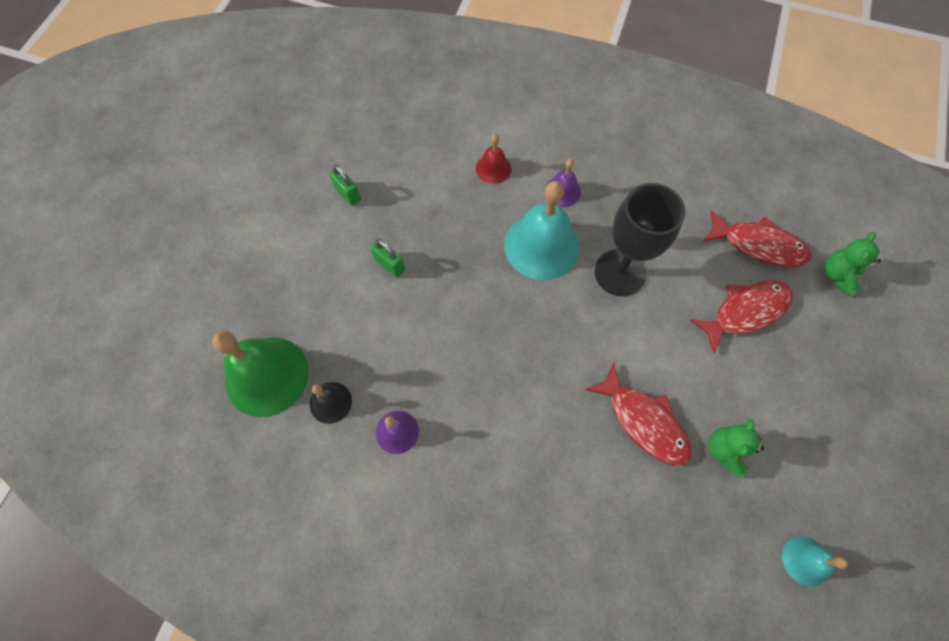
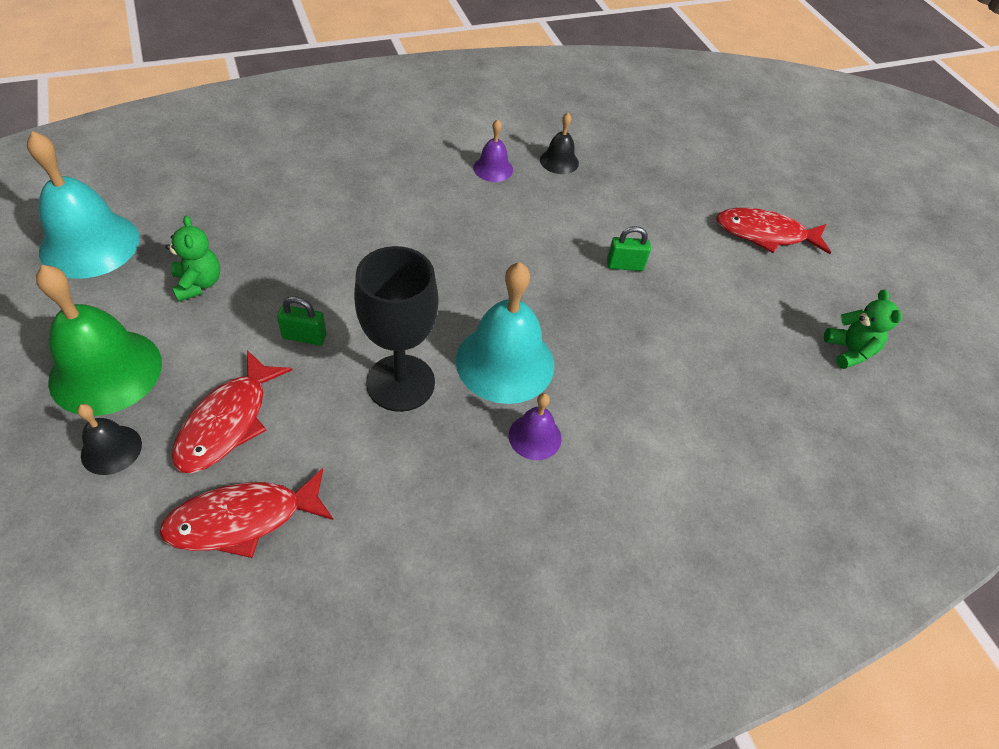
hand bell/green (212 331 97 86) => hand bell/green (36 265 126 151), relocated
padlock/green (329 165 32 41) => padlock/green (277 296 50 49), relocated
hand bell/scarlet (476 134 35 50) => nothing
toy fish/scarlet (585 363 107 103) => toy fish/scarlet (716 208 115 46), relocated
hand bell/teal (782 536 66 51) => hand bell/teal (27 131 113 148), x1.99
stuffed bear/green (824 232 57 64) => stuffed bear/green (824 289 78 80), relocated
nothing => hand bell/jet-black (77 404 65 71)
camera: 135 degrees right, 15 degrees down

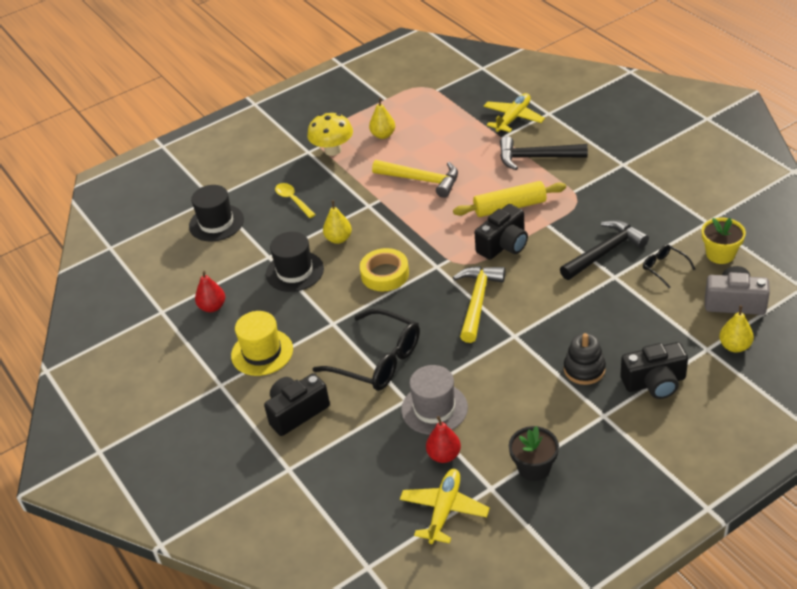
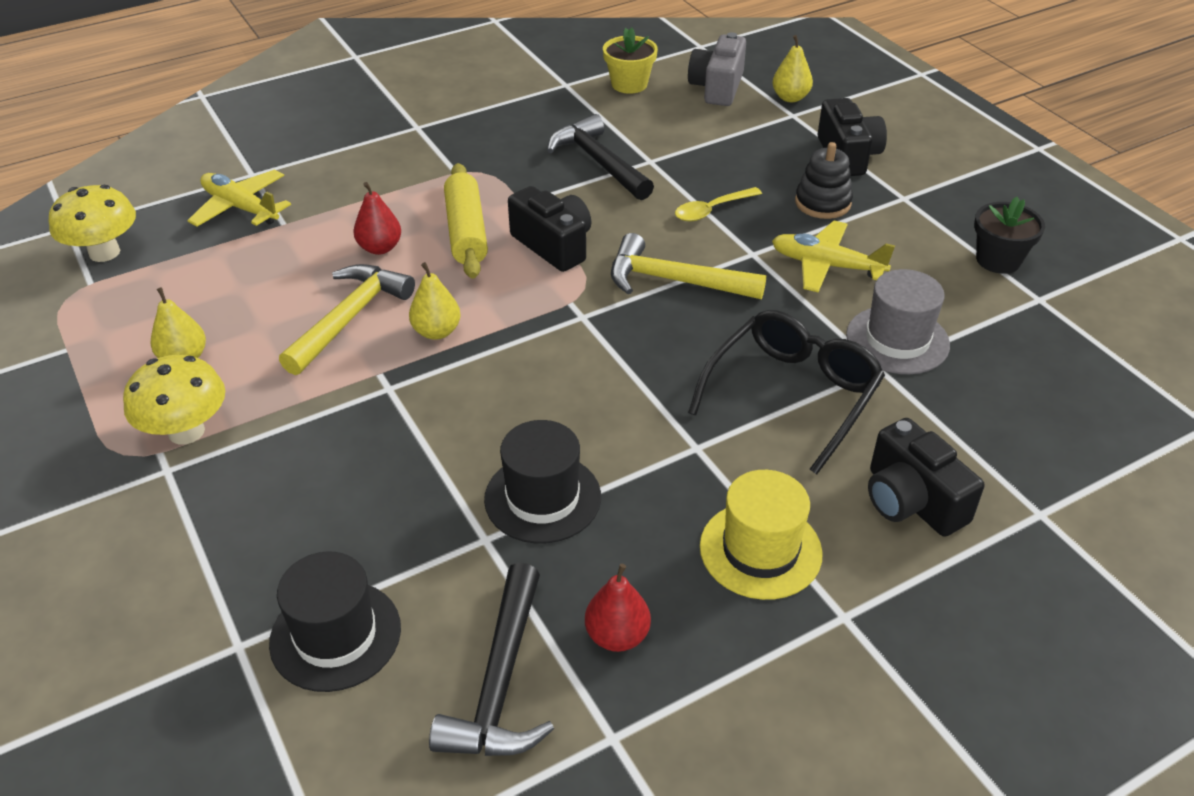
tablespoon/yellow (275 183 41 35) => tablespoon/yellow (675 187 87 34), relocated
pear fruit/yellow (323 200 29 44) => pear fruit/yellow (409 262 52 78), relocated
tape/yellow (360 248 49 43) => nothing
toy plane/yellow (400 469 90 75) => toy plane/yellow (772 221 123 71), relocated
pear fruit/scarlet (426 416 35 47) => pear fruit/scarlet (354 182 47 73), relocated
carpenter's hammer/jet-black (500 136 88 34) => carpenter's hammer/jet-black (429 563 125 193), relocated
spectacles/jet-black (643 244 53 44) => nothing
nothing => fungus/yellow (49 185 87 77)
camera: 90 degrees left, 0 degrees up

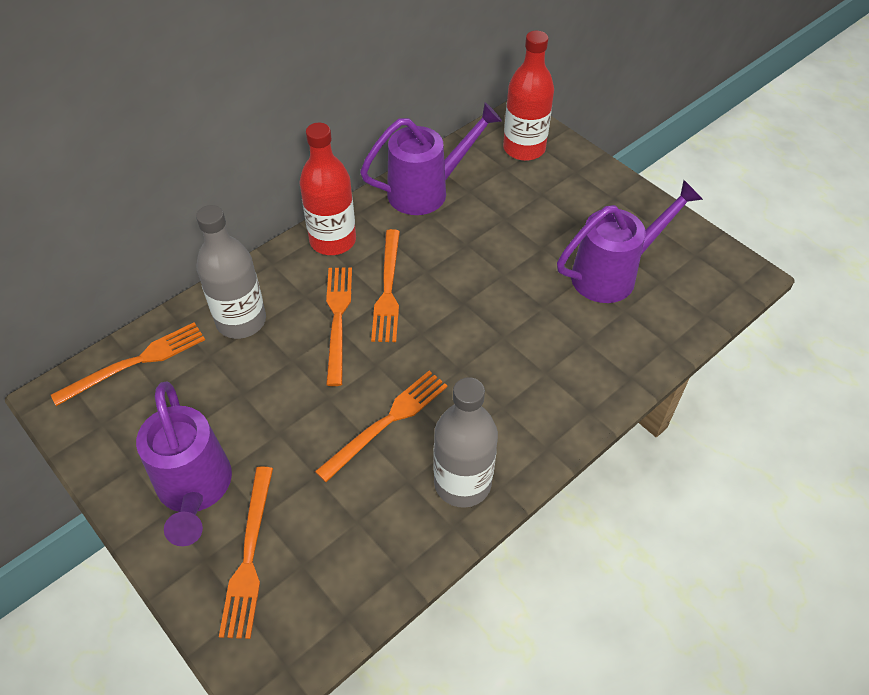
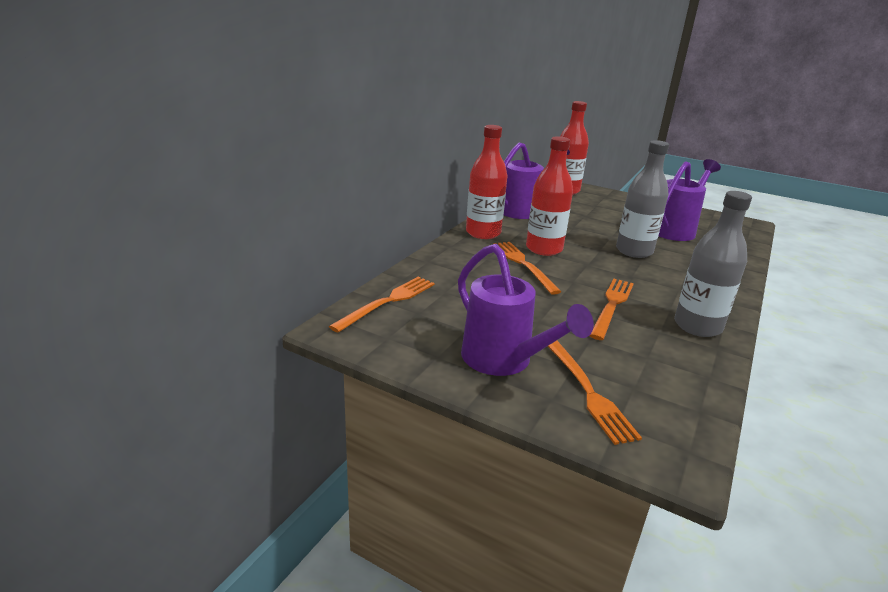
bottle/grey (196 205 70 134) => bottle/grey (616 140 53 118), relocated
fork/orange-coloured (371 229 29 113) => bottle/scarlet (526 136 47 120)
camera: 20 degrees left, 25 degrees down

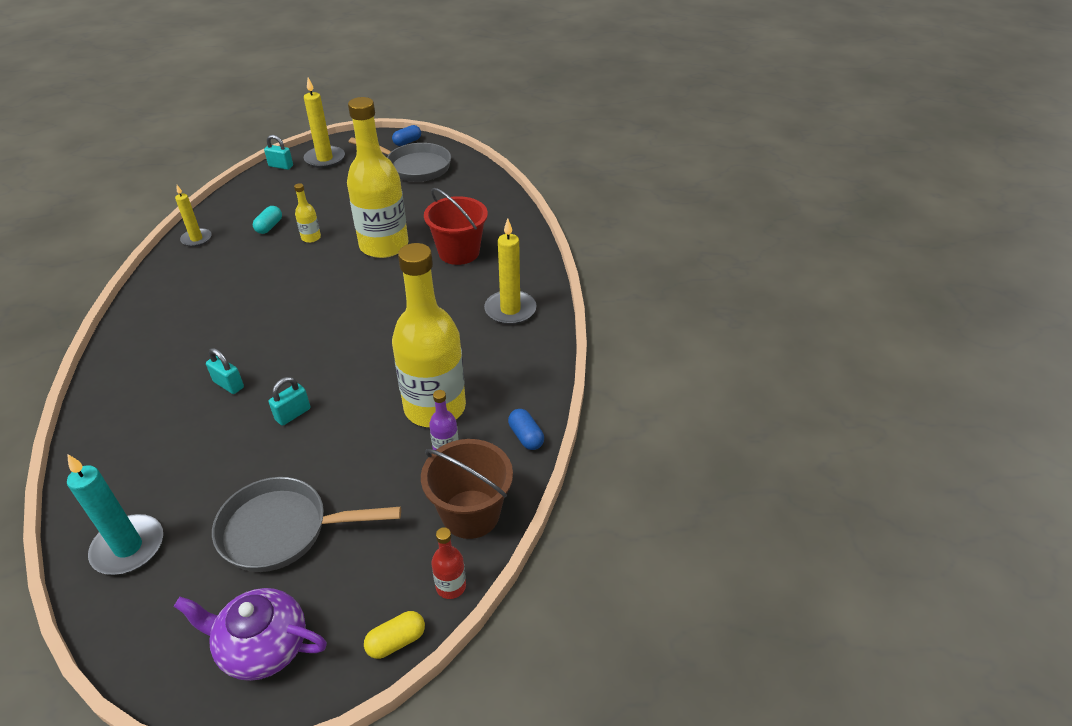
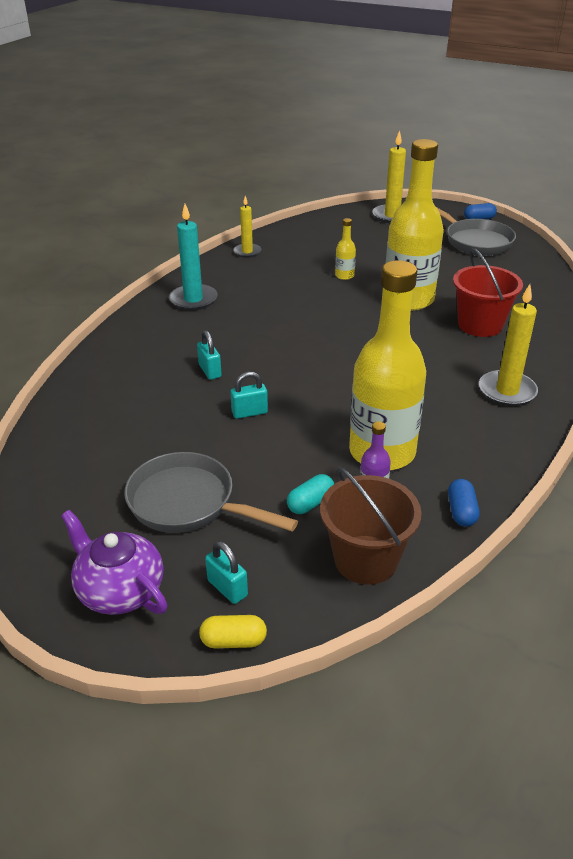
candle/teal (67 454 96 121) => candle/teal (169 204 49 107), relocated
pill shape/teal (253 206 29 28) => pill shape/teal (287 474 47 40), relocated
padlock/teal (264 135 29 35) => padlock/teal (205 541 43 63), relocated
bottle/scarlet (432 527 34 72) => nothing
camera: 30 degrees right, 5 degrees down

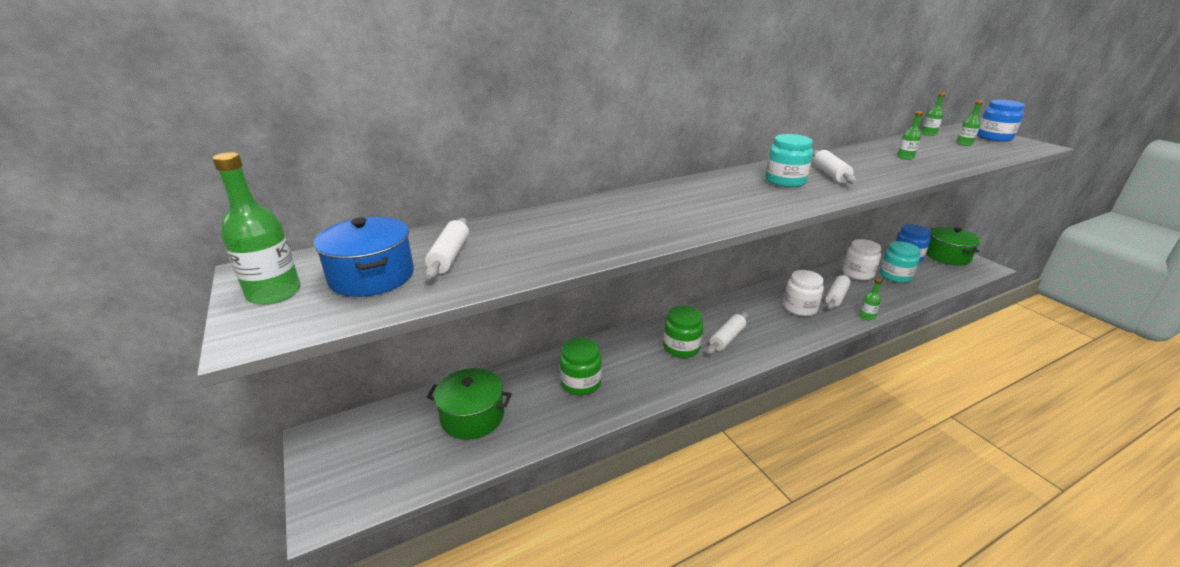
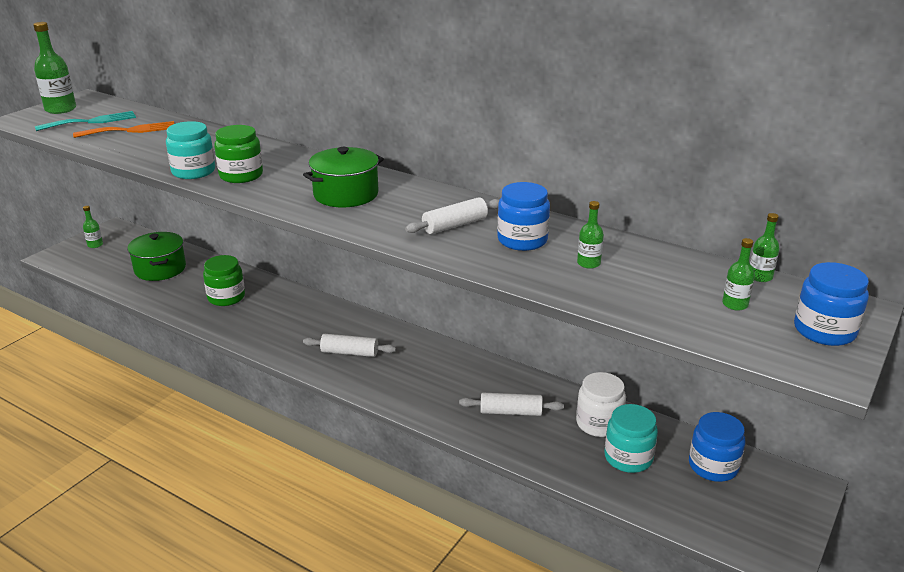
stockpot/royal blue (314 217 100 80) => fork/teal (35 111 101 20)
dough roller/pure white (425 218 44 61) => fork/orange-coloured (73 121 101 17)
jam jar/green (663 306 41 52) => jam jar/green (214 125 49 58), relocated
jam jar/teal (765 134 48 53) => jam jar/teal (166 121 49 58), relocated
jam jar/pure white (783 270 41 46) => nothing
bottle/green (859 278 23 43) => bottle/green (83 206 20 42), relocated
stockpot/green (926 227 55 39) => stockpot/green (303 147 81 60), relocated
nothing => jam jar/royal blue (497 182 53 69)
camera: 60 degrees right, 0 degrees up

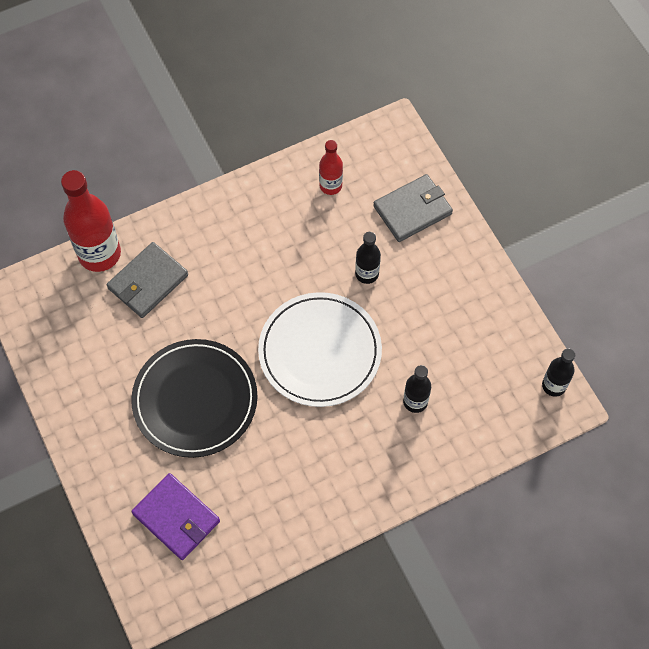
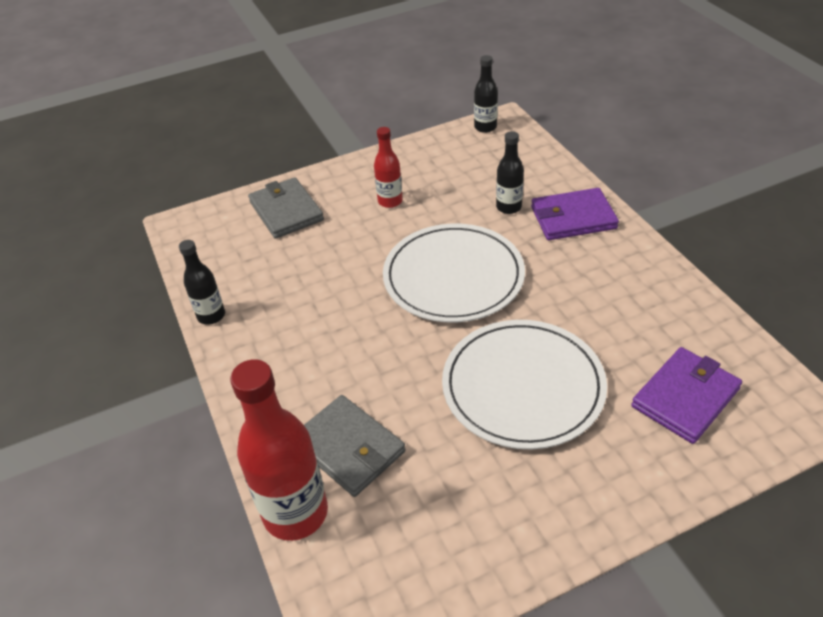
flat dish/jet-black (131 339 127 119) => flat dish/pure white (442 320 165 130)
bottle/scarlet (319 140 24 55) => bottle/scarlet (374 127 29 81), relocated
bottle/jet-black (355 232 26 52) => bottle/jet-black (179 240 46 85), relocated
nothing => card wallet/violet (531 188 88 52)
camera: 85 degrees left, 20 degrees down

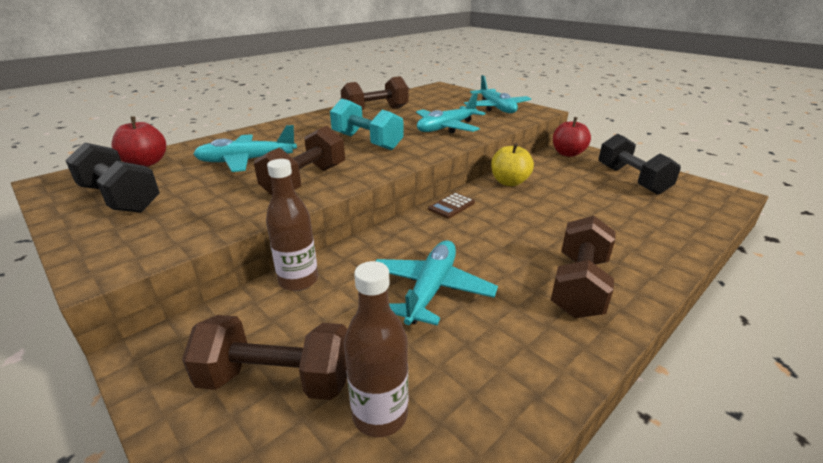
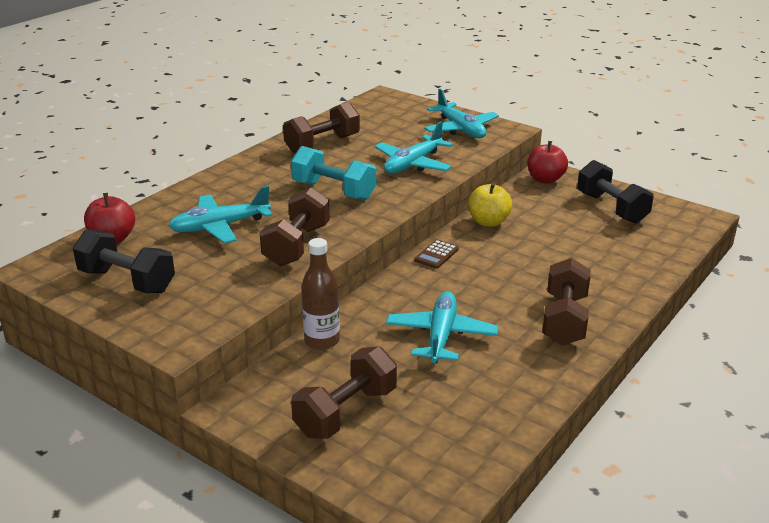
free weight/dark brown (182 315 166 85) => free weight/dark brown (291 346 106 93), 45 degrees counterclockwise
bottle/dark brown (344 261 64 176) => nothing
camera: 10 degrees left, 0 degrees up

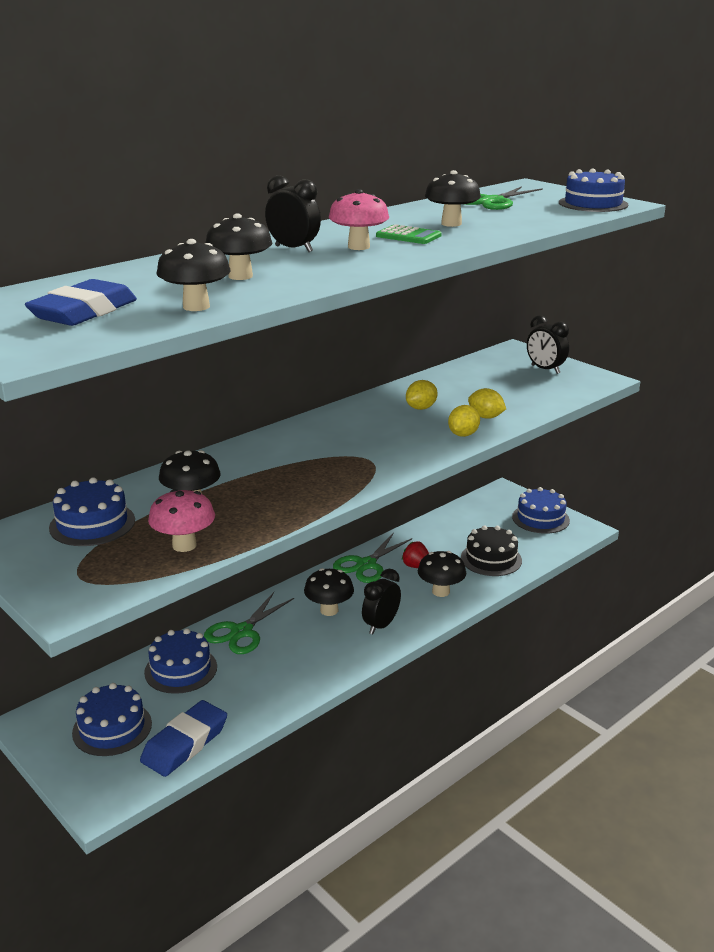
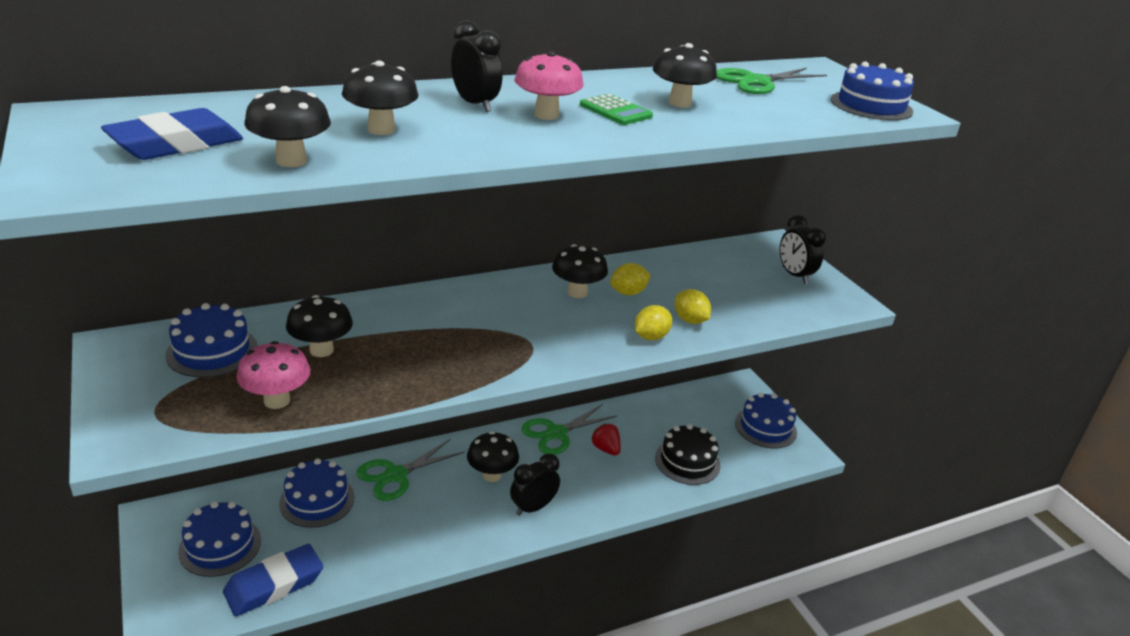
fungus/jet-black (418 551 48 46) => fungus/jet-black (552 244 56 54), relocated
camera: 15 degrees right, 5 degrees up

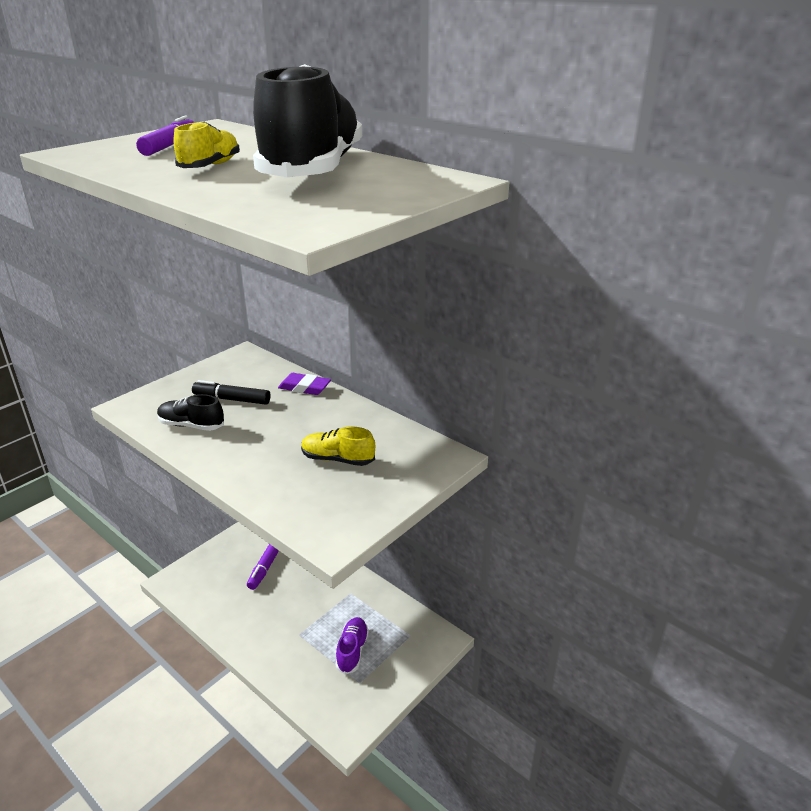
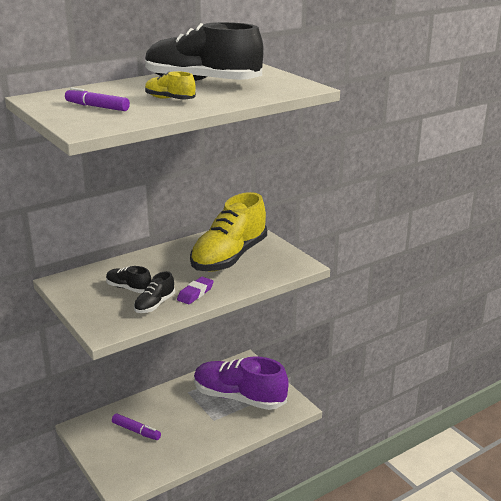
felt pen/jet-black (192 380 79 25) => shoe/jet-black (106 266 46 27)
gum eraser/violet (278 373 53 22) => gum eraser/violet (177 277 37 27), relocated
shoe/yellow (301 426 74 40) => shoe/yellow (190 192 77 80), x2.23
shoe/violet (336 617 33 58) => shoe/violet (194 356 95 54), x2.23
camera: 75 degrees left, 5 degrees down

